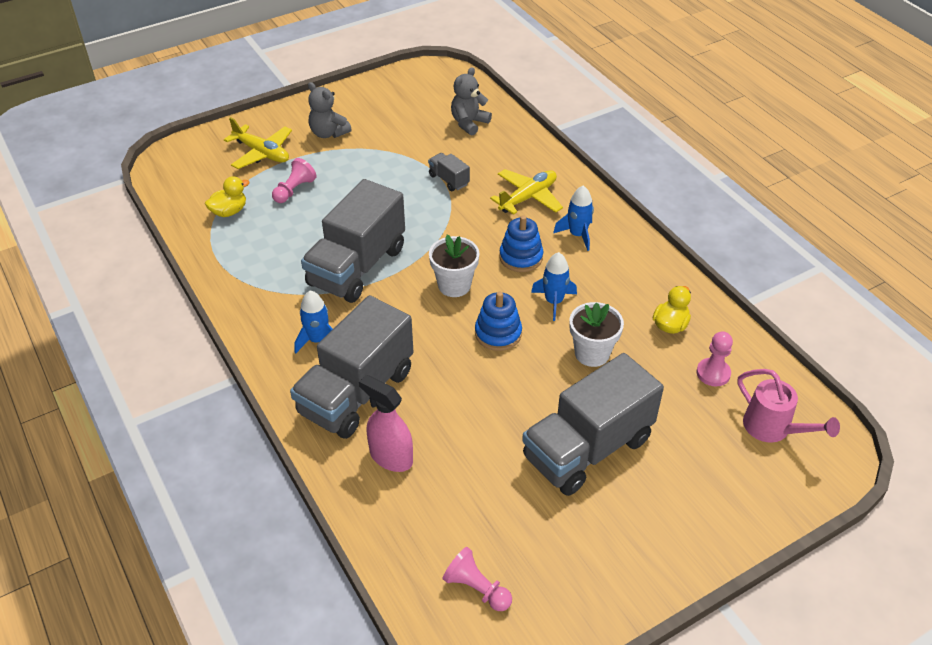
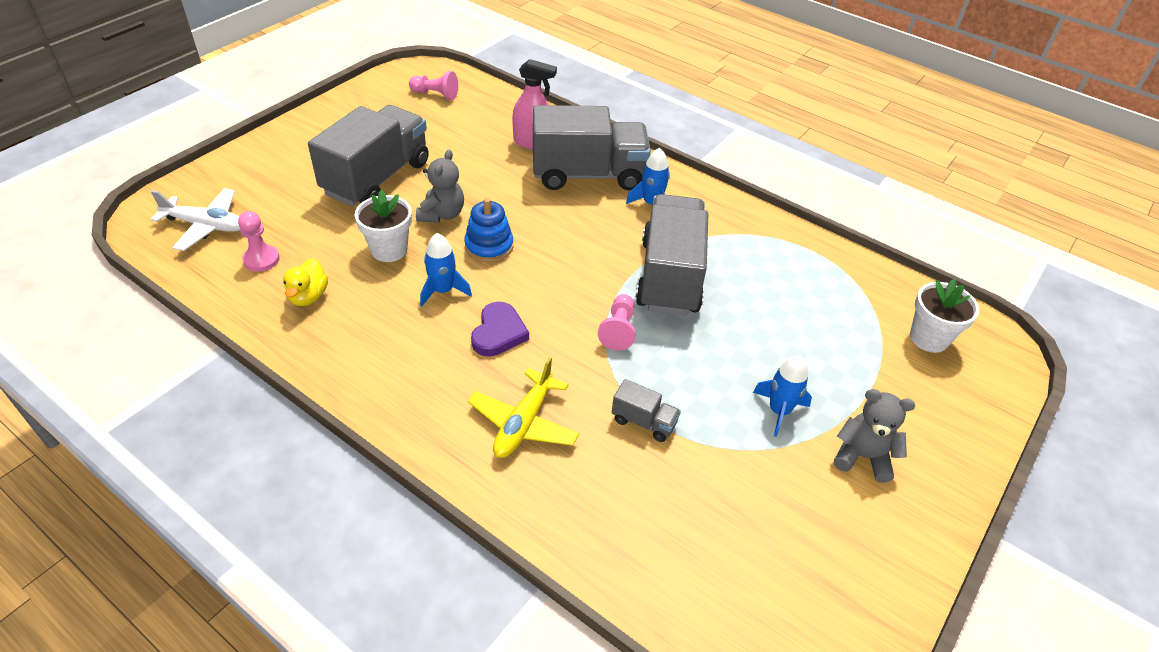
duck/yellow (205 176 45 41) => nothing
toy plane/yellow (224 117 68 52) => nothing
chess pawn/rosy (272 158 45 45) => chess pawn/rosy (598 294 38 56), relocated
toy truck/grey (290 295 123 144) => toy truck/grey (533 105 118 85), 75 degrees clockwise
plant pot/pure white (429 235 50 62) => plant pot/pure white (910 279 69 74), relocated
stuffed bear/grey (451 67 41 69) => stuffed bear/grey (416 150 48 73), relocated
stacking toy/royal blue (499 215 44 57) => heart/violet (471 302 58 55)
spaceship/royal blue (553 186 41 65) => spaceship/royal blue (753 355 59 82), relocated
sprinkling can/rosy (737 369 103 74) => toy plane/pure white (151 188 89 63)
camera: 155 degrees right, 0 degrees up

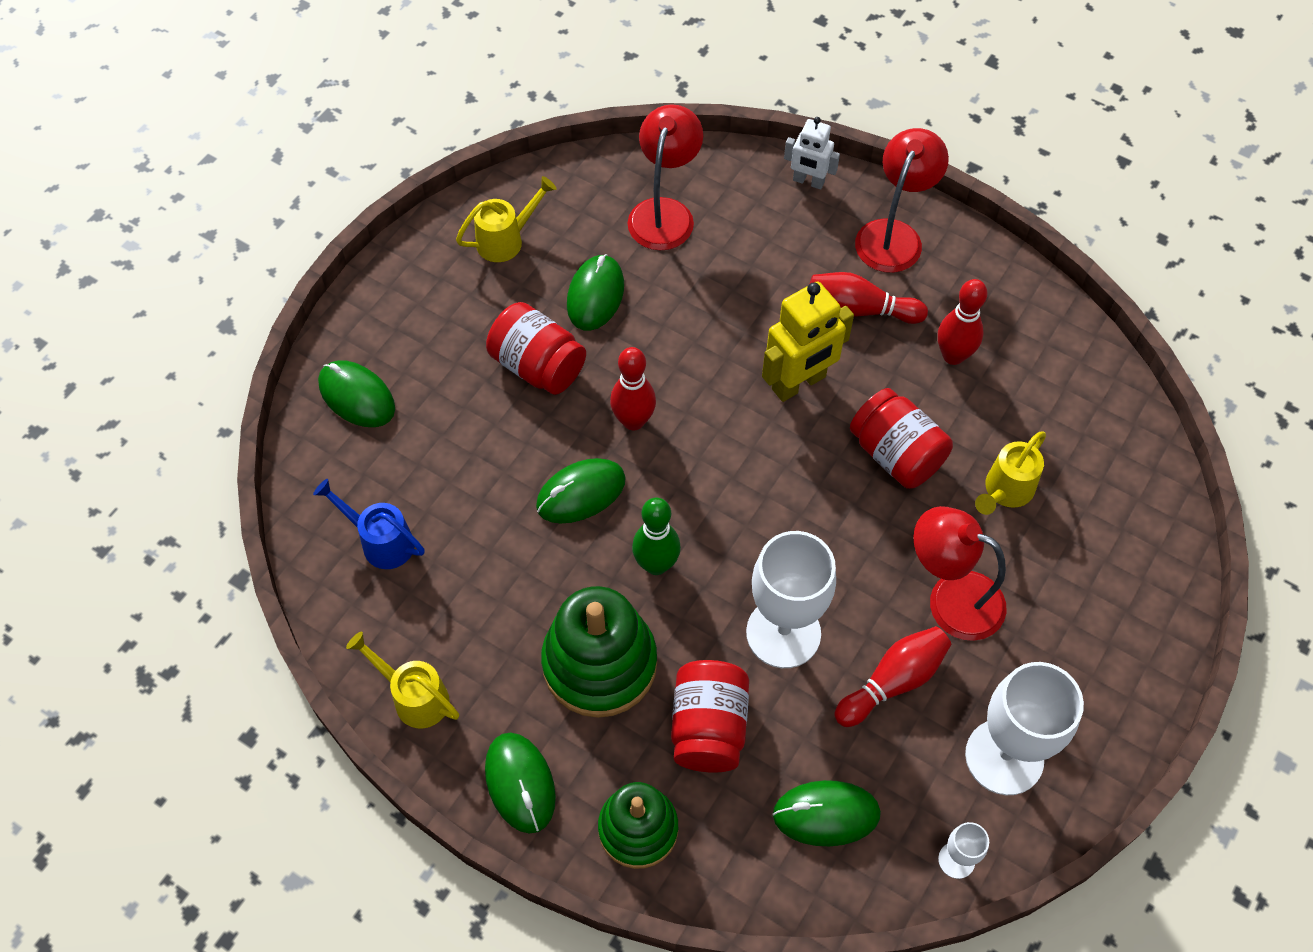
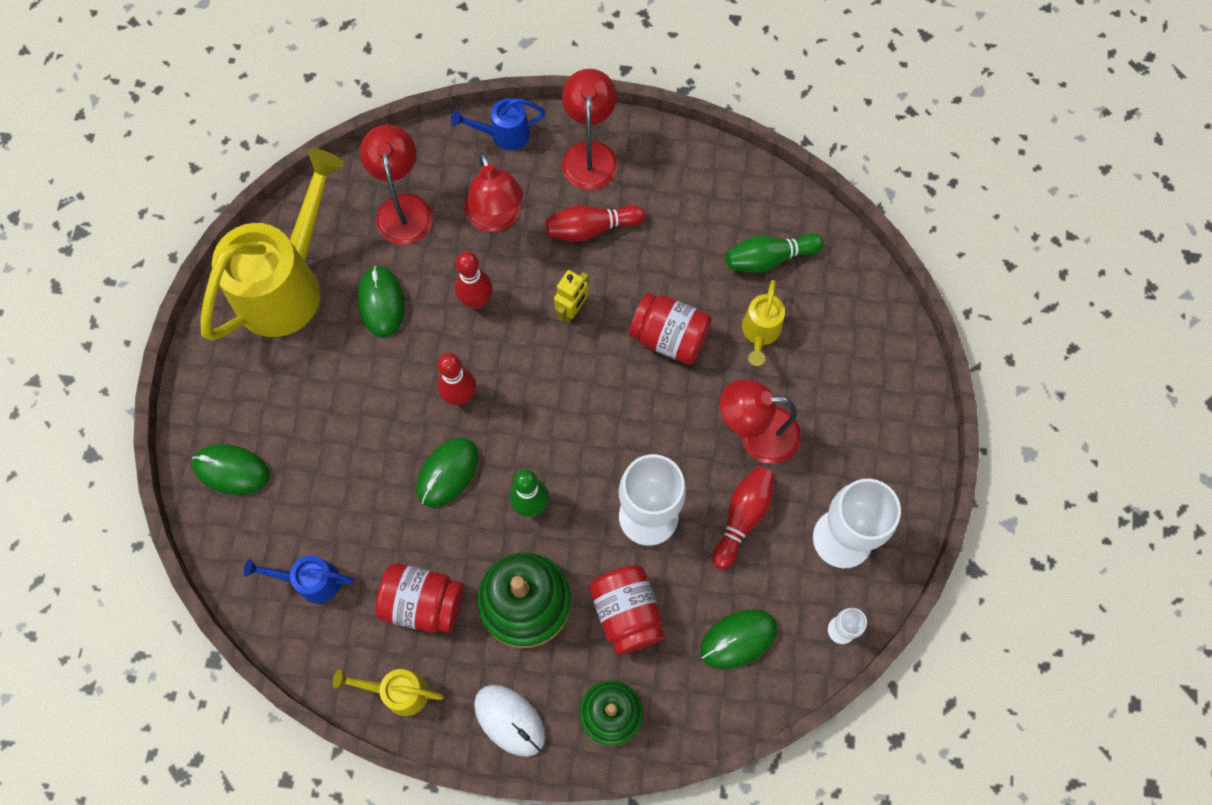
sprinkling can/yellow (456 176 101 86) => sprinkling can/yellow (200 148 144 193), x2.19
mouse/green (485 732 71 102) => mouse/pure white (474 685 71 72)
jam jar/scarlet (486 302 100 93) => jam jar/scarlet (375 563 89 70), relocated
toy robot/yellow (762 281 92 121) => toy robot/yellow (554 270 35 53), x0.60
toy robot/pure white (784 117 56 73) => sprinkling can/royal blue (451 98 94 52)
tenpin/scarlet (938 279 49 86) => tenpin/scarlet (455 251 37 58), relocated
nothing => desk lamp/scarlet (464 152 59 80)
nothing => tenpin/green (725 233 99 40)
camera: 25 degrees left, 10 degrees up

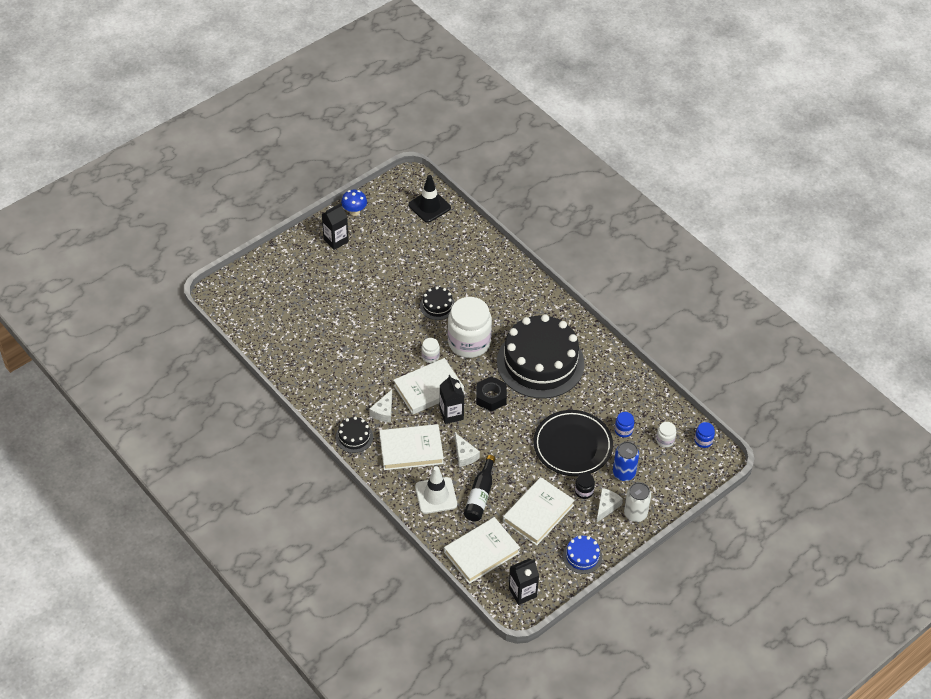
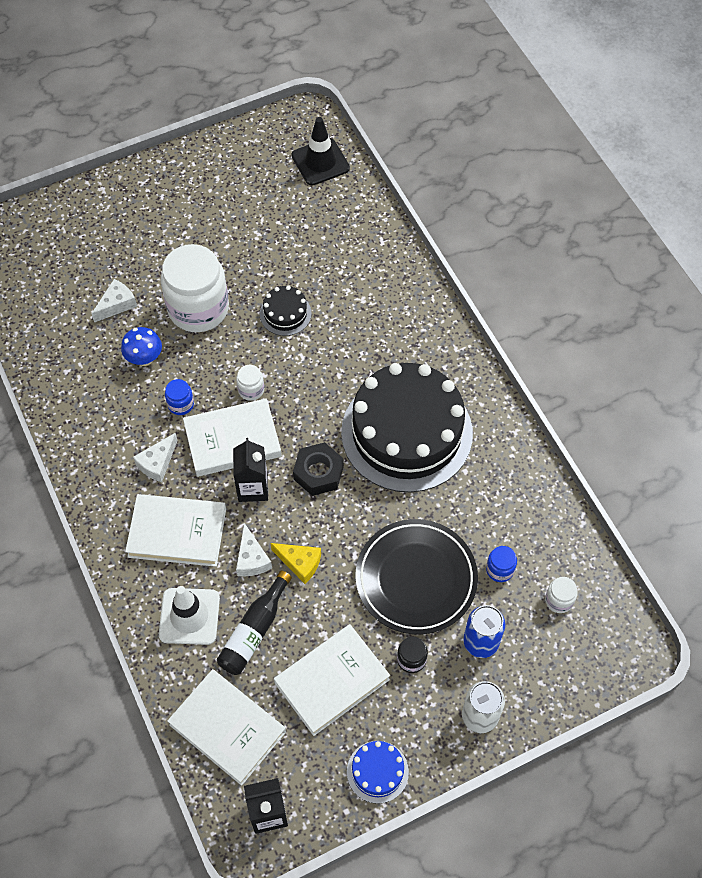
milk carton/jet-black (322 203 27 47) => nothing
layer cake/jet-black (336 417 37 36) => nothing
fungus/royal blue (341 190 26 26) => fungus/royal blue (121 327 41 39), relocated
book/pure white (444 517 76 67) => book/pure white (167 669 119 117), 60 degrees clockwise
jam jar/pure white (448 297 44 61) => jam jar/pure white (161 244 68 88), relocated
piece of cheese/pure white (596 488 27 35) => piece of cheese/pure white (91 279 46 44), relocated
jam jar/royal blue (694 422 21 26) => jam jar/royal blue (165 379 29 36), relocated
nothing => piece of cheese/yellow (270 543 51 41)
camera: 15 degrees right, 10 degrees up

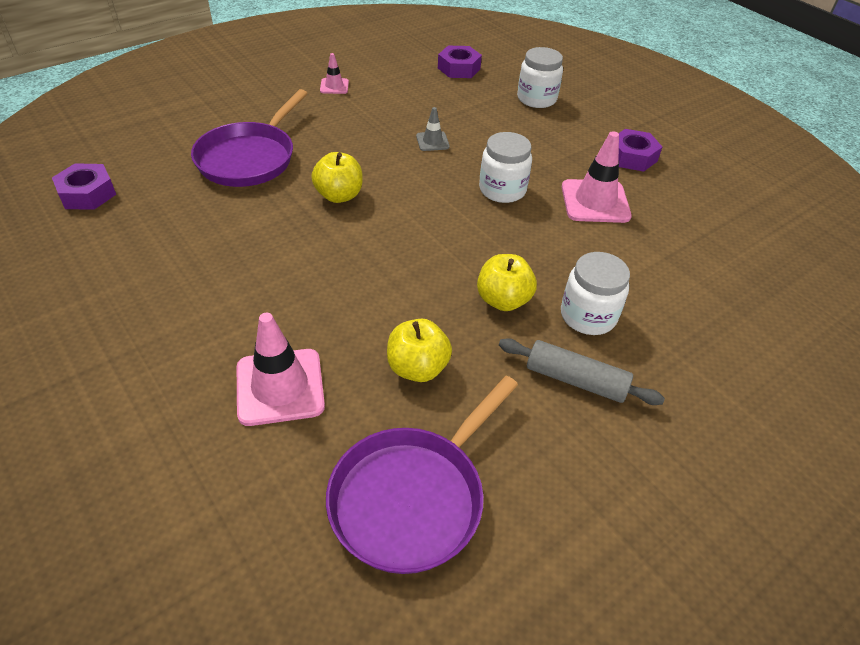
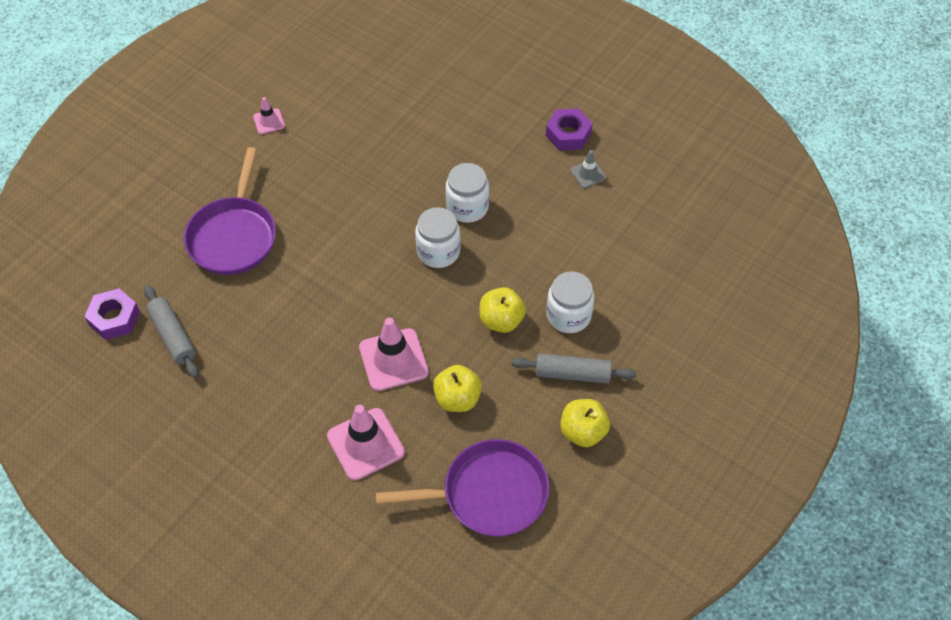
toy apple/yellow (311 152 52 51) => toy apple/yellow (560 399 50 48), relocated
skillet/violet (326 376 192 198) => skillet/violet (376 439 173 98), 120 degrees counterclockwise
safety cone/grey (416 107 34 44) => safety cone/grey (570 150 36 38), relocated
hexagon nut/violet (438 46 44 32) => nothing
jam jar/pure white (517 47 46 61) => jam jar/pure white (415 207 46 61), relocated
safety cone/rosy (562 131 70 92) => safety cone/rosy (359 318 70 73), relocated
nothing => dough roller/grey (144 285 55 93)
camera: 15 degrees left, 10 degrees up

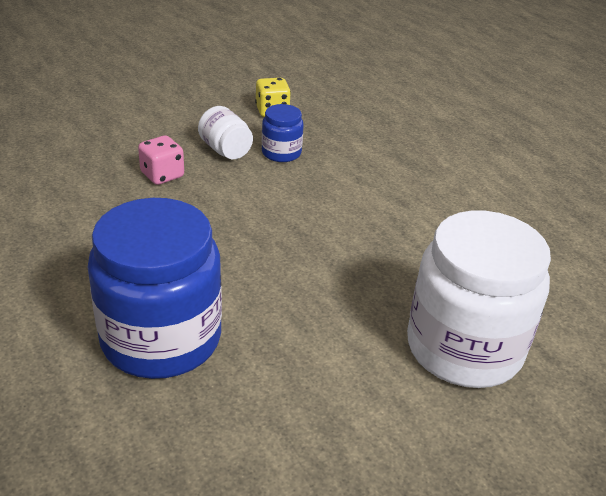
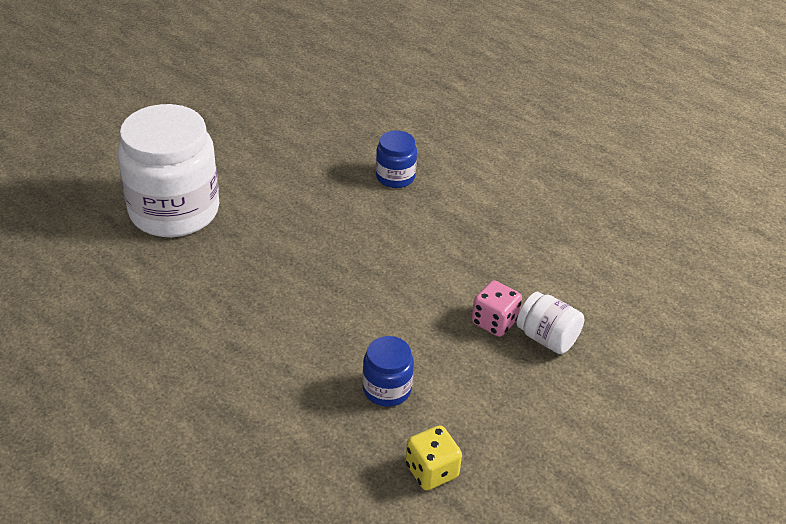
jam jar/royal blue (87 198 135 181) => jam jar/royal blue (376 130 41 58), x0.46
jam jar/pure white (198 106 55 53) => jam jar/pure white (517 292 67 62), relocated
camera: 165 degrees right, 5 degrees up

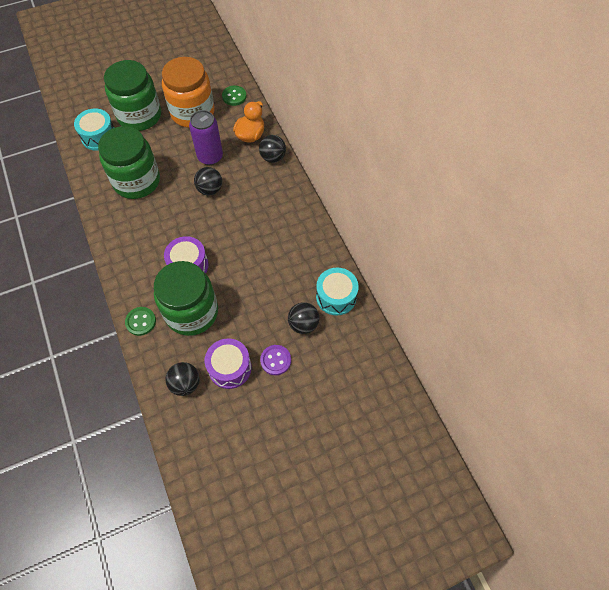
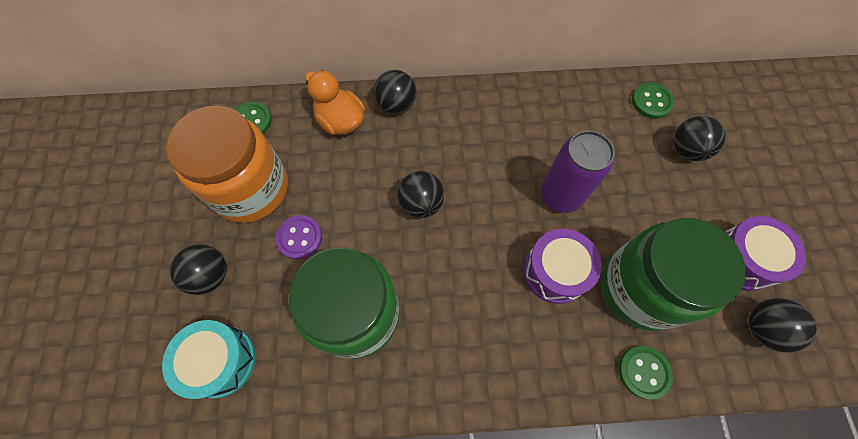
jam jar/green (104 60 57 71) => play ball/jet-black (170 244 57 51)
tin/violet (189 110 34 55) => tin/violet (541 131 73 82), relocated
sewing button/violet (260 345 31 30) => sewing button/violet (275 215 47 45), relocated
snare drum/teal (316 268 43 47) => sewing button/green (632 83 42 36)
camera: 70 degrees left, 5 degrees up

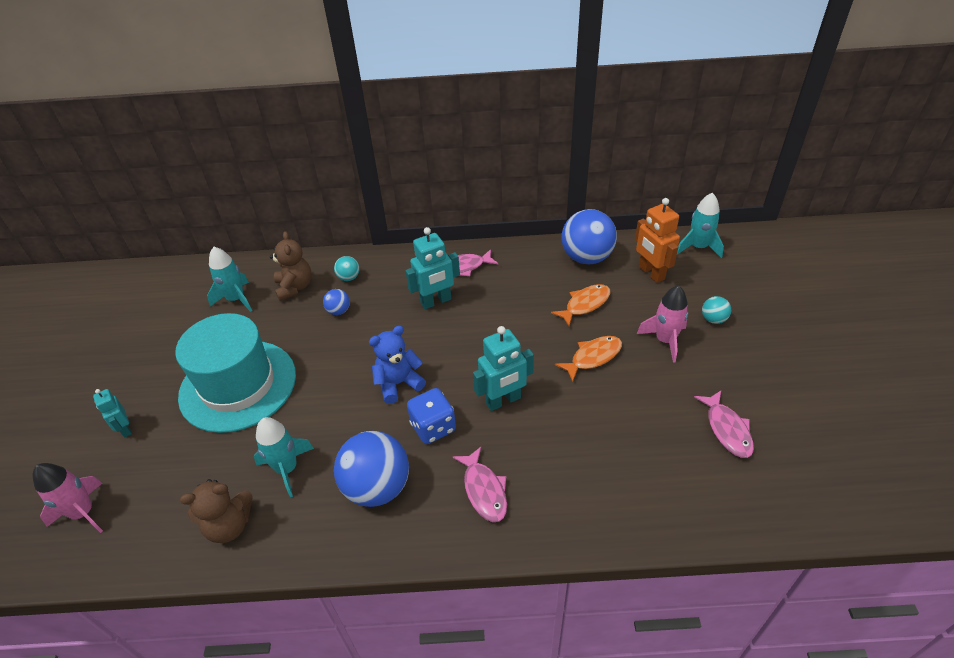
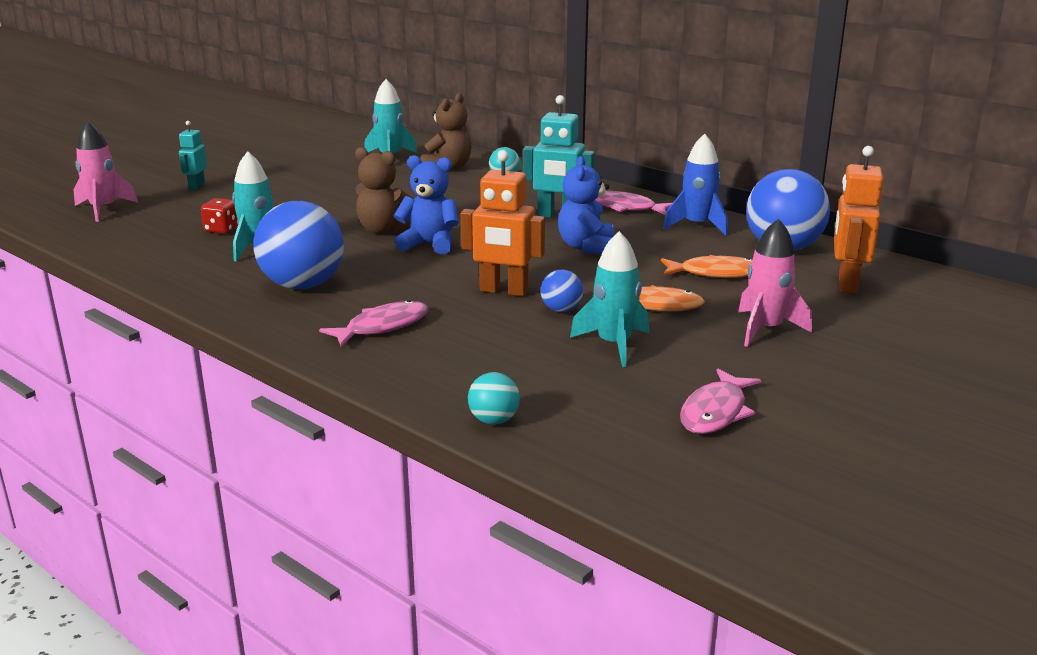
hat/teal (175 313 121 120) => nothing
stuffed bear/dark brown (180 479 73 64) => stuffed bear/dark brown (355 147 59 87), relocated
play ball/royal blue (323 289 27 26) => play ball/royal blue (541 269 42 43), relocated
die/royal blue (407 388 49 56) => nothing
toy fish/rosy (453 447 54 75) => toy fish/rosy (319 300 110 47), 150 degrees counterclockwise
toy robot/teal (473 326 61 85) => toy robot/orange-coloured (461 151 84 145)
spaceship/teal (677 193 47 65) => spaceship/teal (570 231 79 136), relocated
play ball/teal (702 296 29 28) => play ball/teal (468 372 52 53), relocated
nothing => die/scarlet (201 198 38 36)
nothing => stuffed bear/royal blue (558 156 56 99)
nothing => spaceship/royal blue (663 134 65 102)
camera: 40 degrees right, 20 degrees down

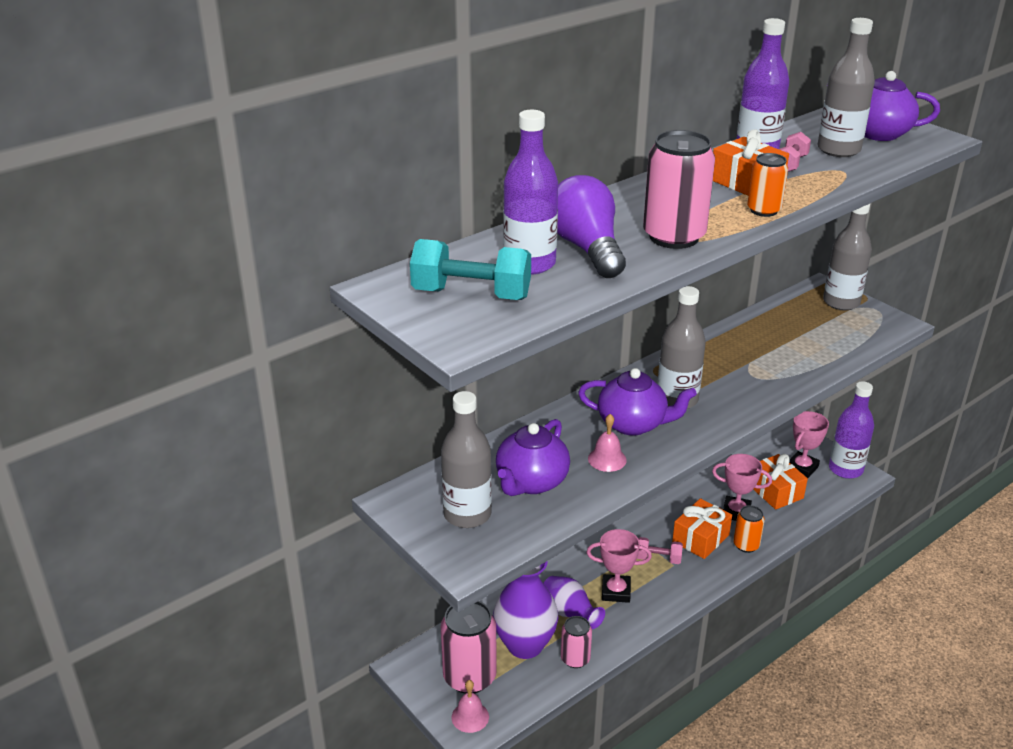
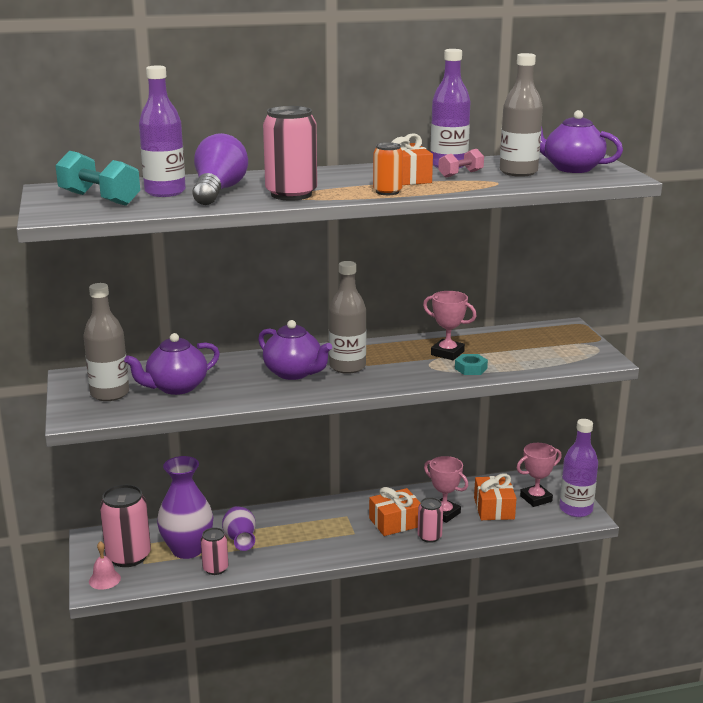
prize cup/rosy (586 529 66 74) => prize cup/rosy (423 291 53 69), relocated
hand bell/rosy (588 414 39 58) => nothing
free weight/rosy (637 537 46 27) => nothing
tin/orange-coloured (733 505 32 48) => tin/rosy (417 497 26 46)
bottle/grey (823 204 49 106) => nothing
nothing => hexagon nut/teal (455 354 33 21)
camera: 25 degrees right, 10 degrees down

